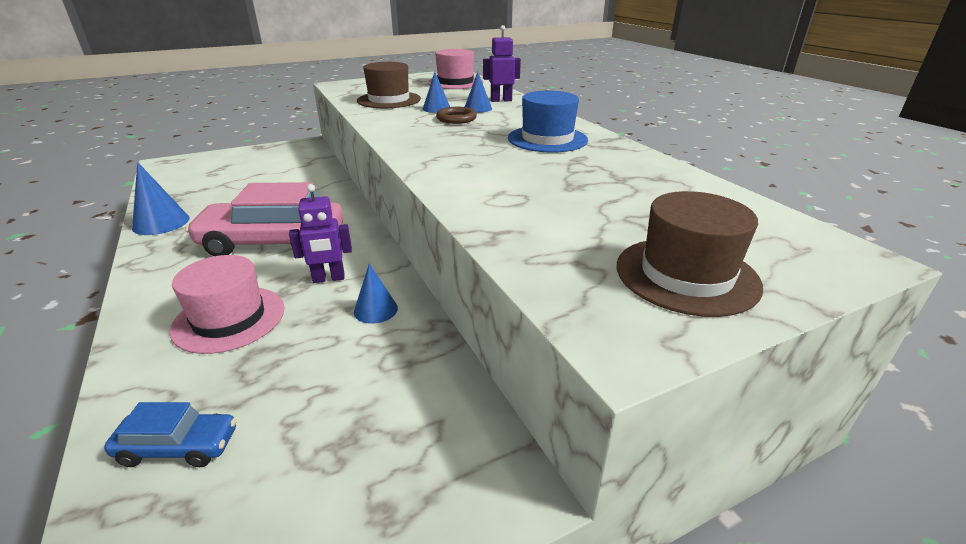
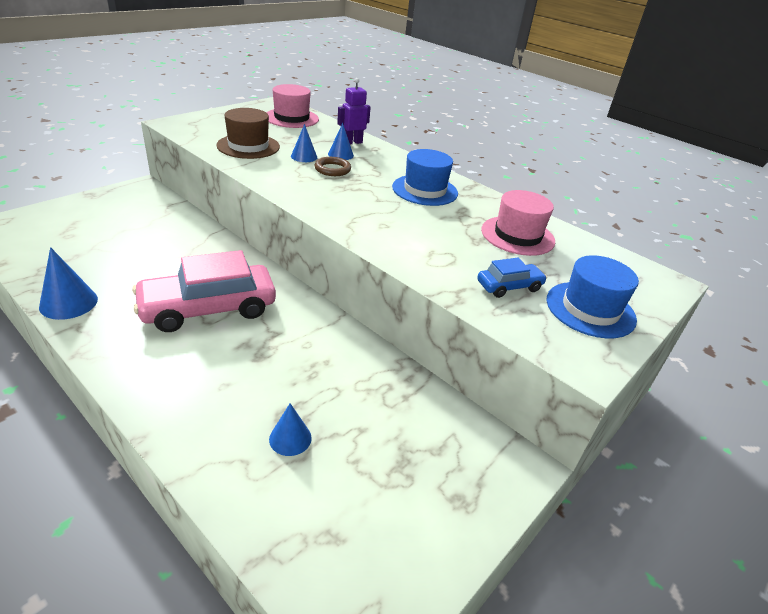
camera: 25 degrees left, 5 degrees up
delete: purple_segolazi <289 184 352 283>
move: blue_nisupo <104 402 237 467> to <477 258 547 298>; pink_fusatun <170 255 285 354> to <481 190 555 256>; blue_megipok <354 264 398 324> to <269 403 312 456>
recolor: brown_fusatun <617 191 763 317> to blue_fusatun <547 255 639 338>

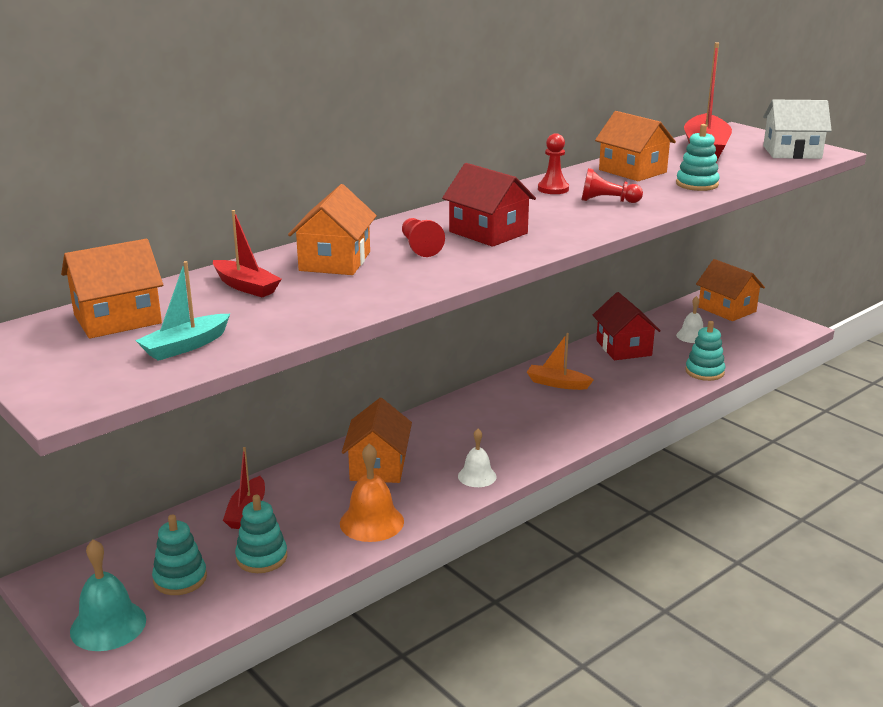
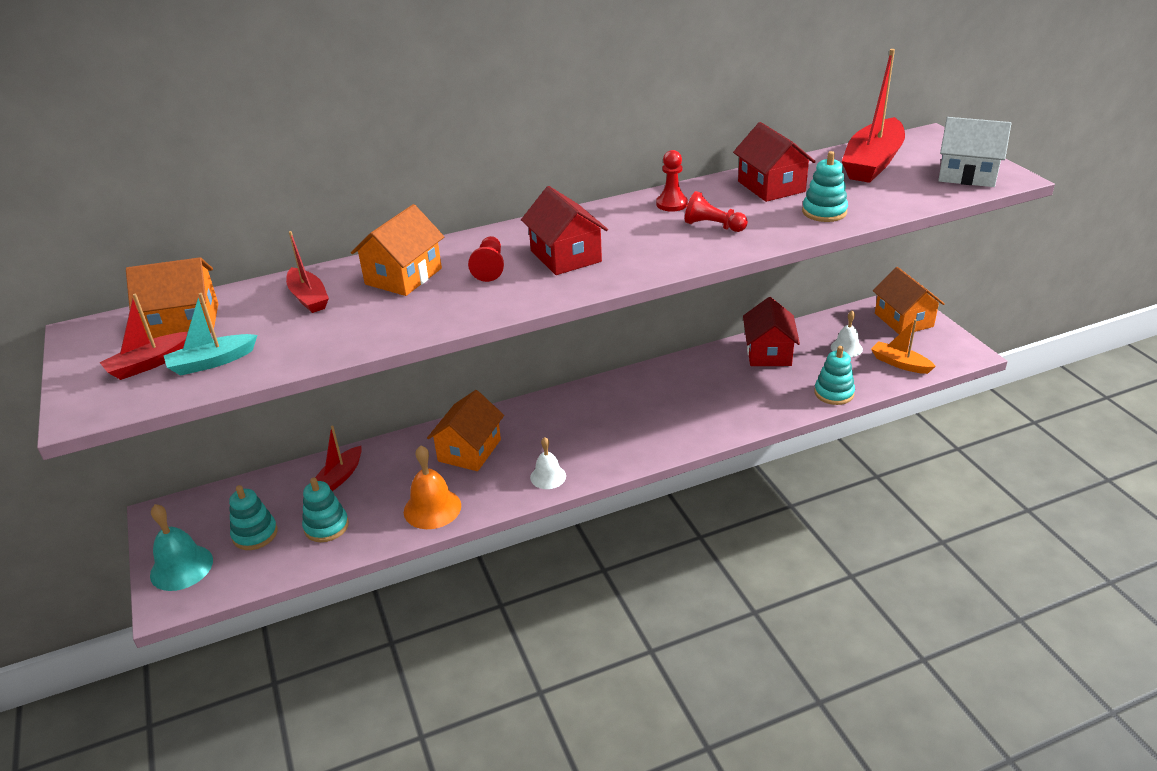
camera: 20 degrees right, 10 degrees up
insert: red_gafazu <99 294 188 380>
move: orange_gafazu <527 333 594 390> to <871 319 936 374>
recolor: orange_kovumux <595 111 676 181> to red_kovumux <733 122 816 202>

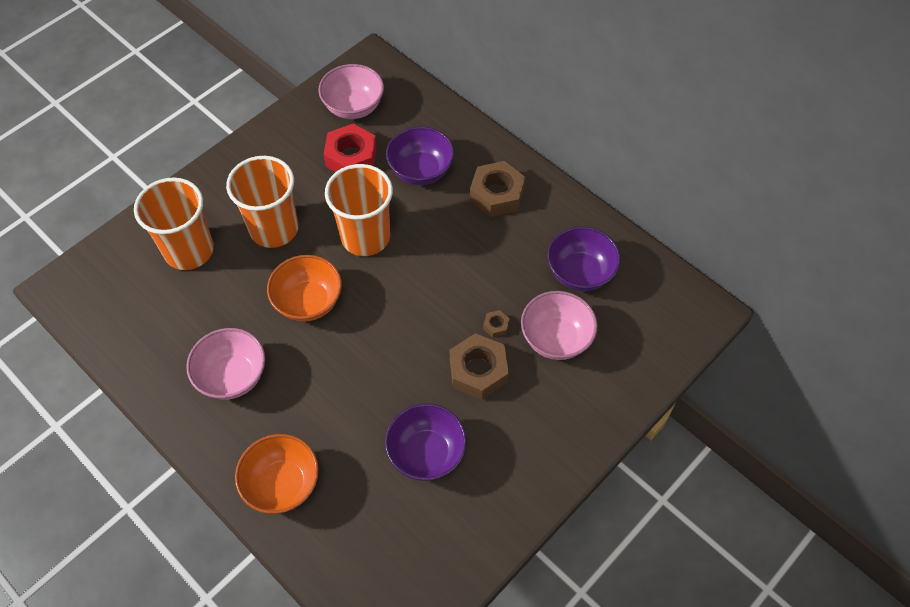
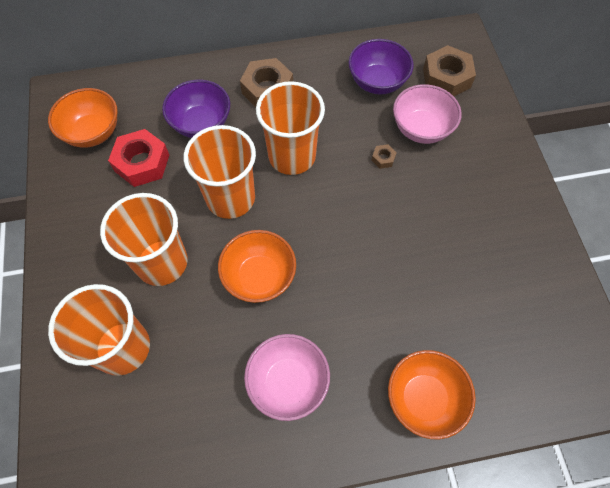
camera: 55 degrees left, 5 degrees up
delete: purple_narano <385 403 467 481>
insert: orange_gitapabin <256 81 325 175>
move: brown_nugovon <450 333 509 400> to <423 45 476 96>
recolor: pink_narano <318 64 384 119> to orange_narano <48 88 118 148>

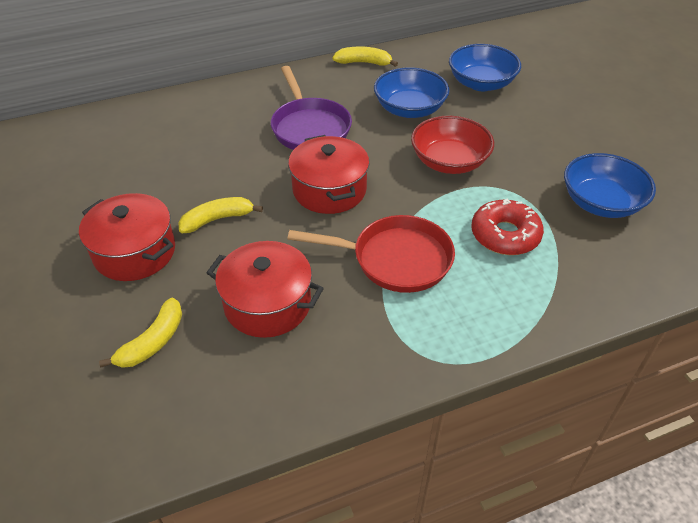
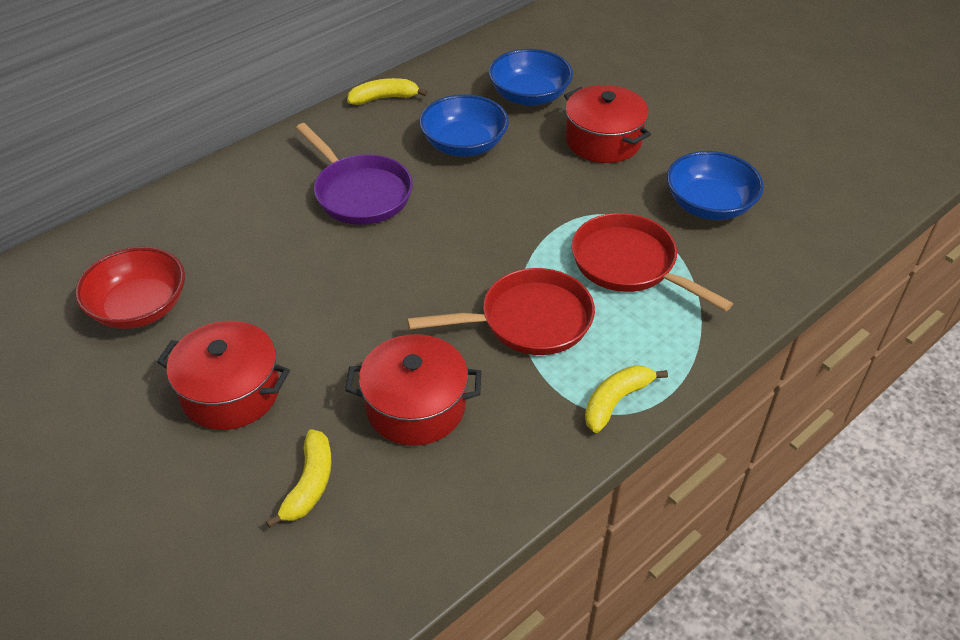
camera: 20 degrees left, 0 degrees up
move: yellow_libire <178 197 263 233> to <585 365 668 433>; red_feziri <288 135 369 214> to <564 85 651 163>; red_narano <411 116 494 174> to <75 247 185 329>
replace: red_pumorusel <471 198 544 255> to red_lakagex <572 213 733 312>

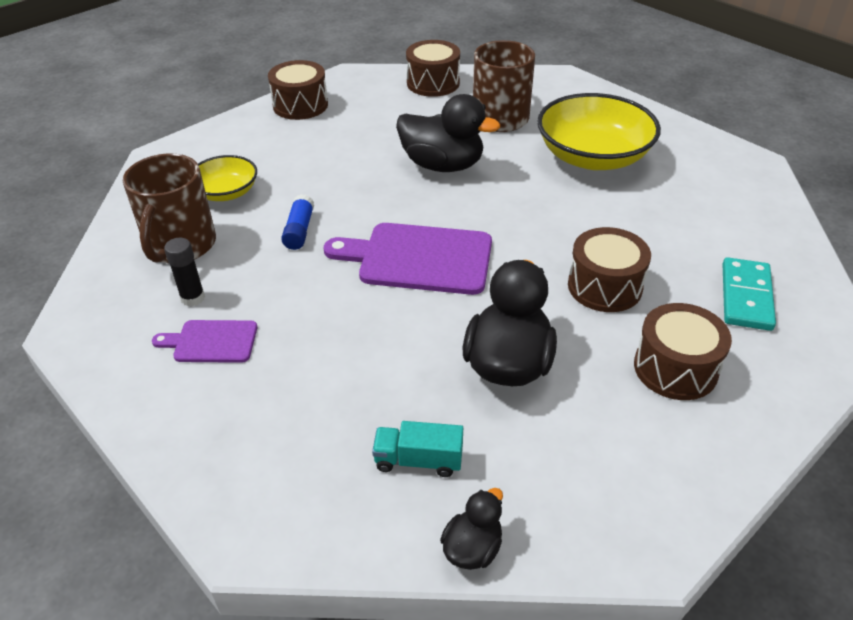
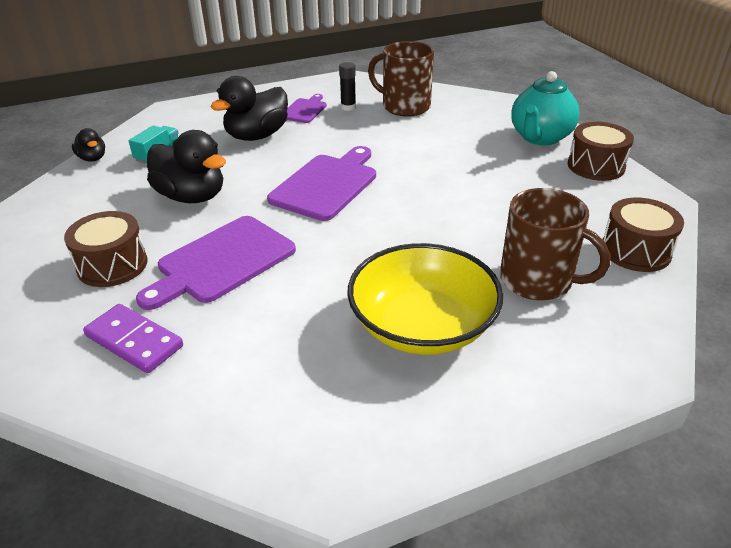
camera: 110 degrees right, 5 degrees down
delete: yellow_narano <198 155 257 201>; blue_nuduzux <281 194 314 250>
insert: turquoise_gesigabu <511 71 580 145>
move: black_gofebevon <396 94 500 172> to <210 76 288 141>
replace: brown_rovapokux <568 227 651 312> to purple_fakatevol <136 216 296 310>
recolor: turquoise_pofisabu <722 257 776 331> to purple_pofisabu <83 304 183 373>

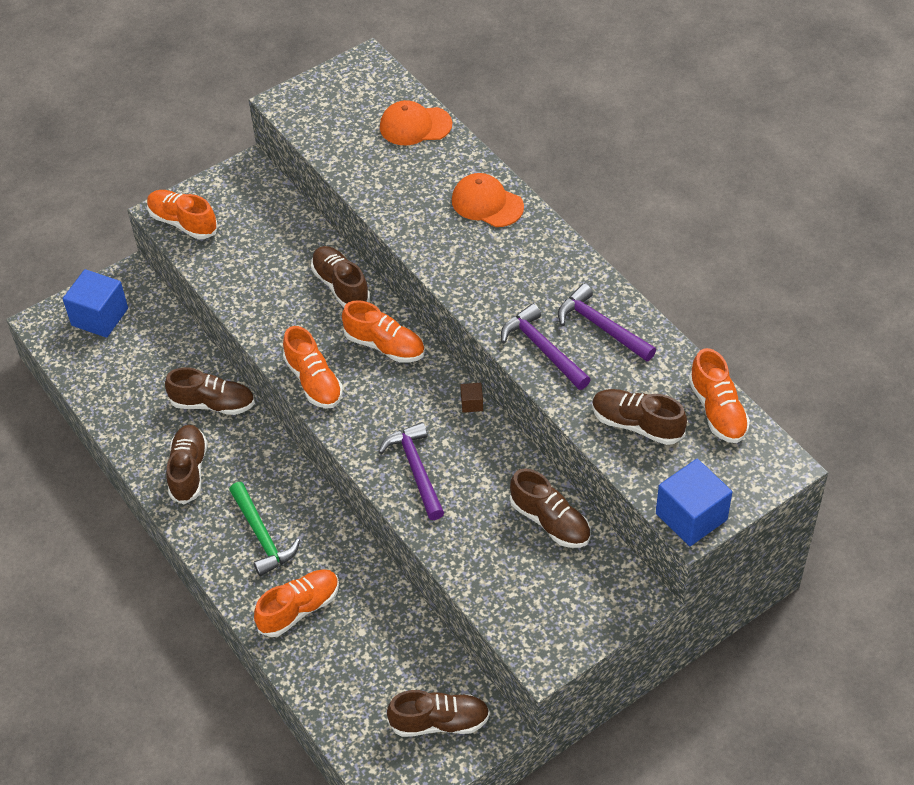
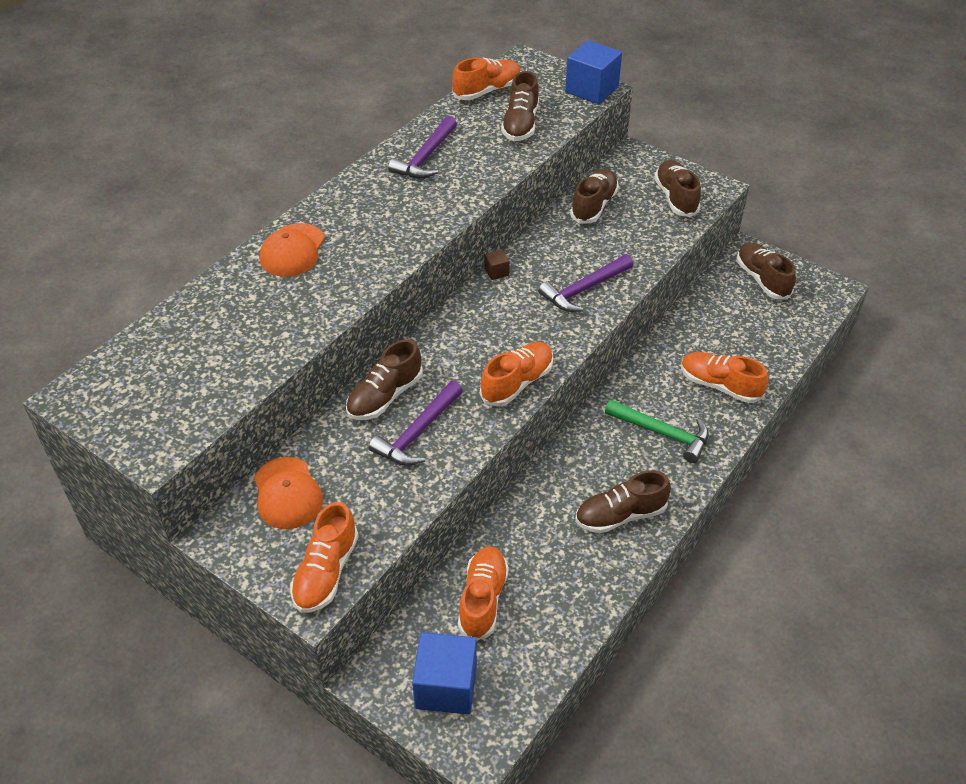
camera: 110 degrees left, 5 degrees down
move: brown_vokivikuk <165 368 255 415> to <654 160 701 217>; orange_vokivikuk <342 300 425 363> to <458 546 509 641>; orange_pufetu <380 100 452 145> to <254 457 323 529>; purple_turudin <501 304 591 390> to <369 381 463 466>
rotate: green_turudin <229 482 300 576> = <605 400 709 463> 75 degrees clockwise

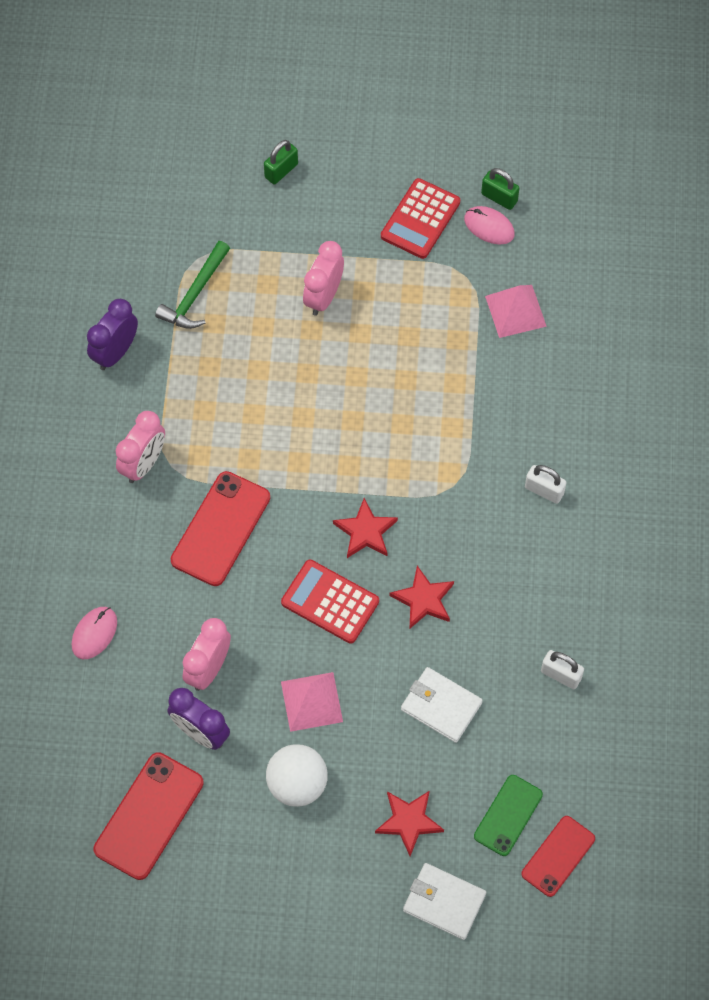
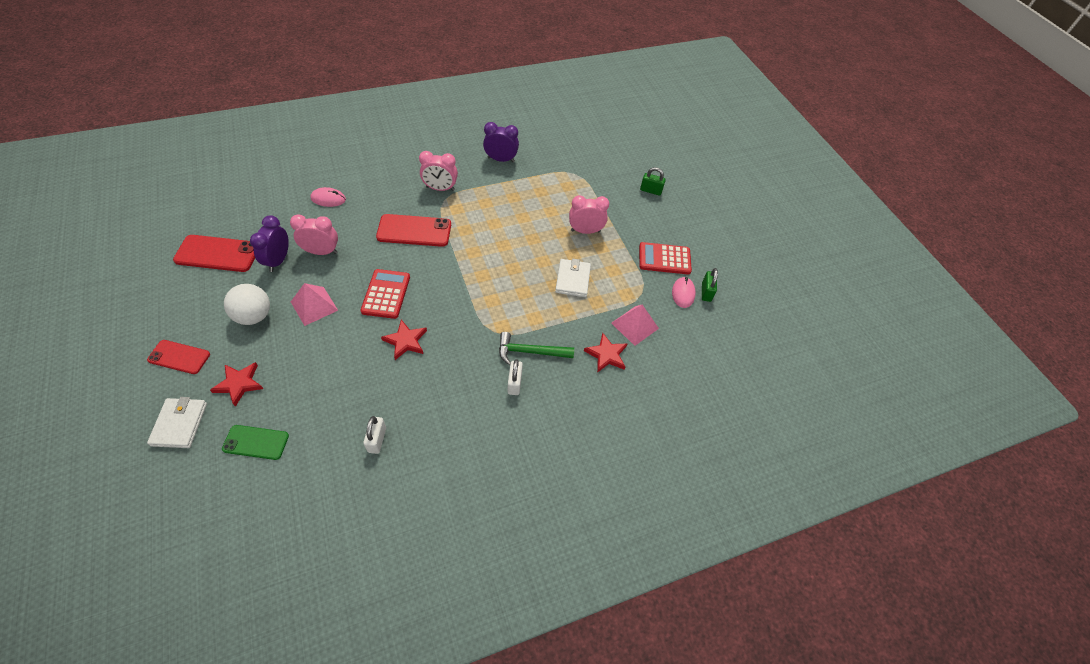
camera: 60 degrees right, 10 degrees down
move: green_turudin <155 241 230 329> to <499 332 574 365>; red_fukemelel <333 498 398 558> to <584 333 628 373>; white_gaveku <401 667 483 743> to <555 259 591 297>; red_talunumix <521 816 595 897> to <147 340 210 374>

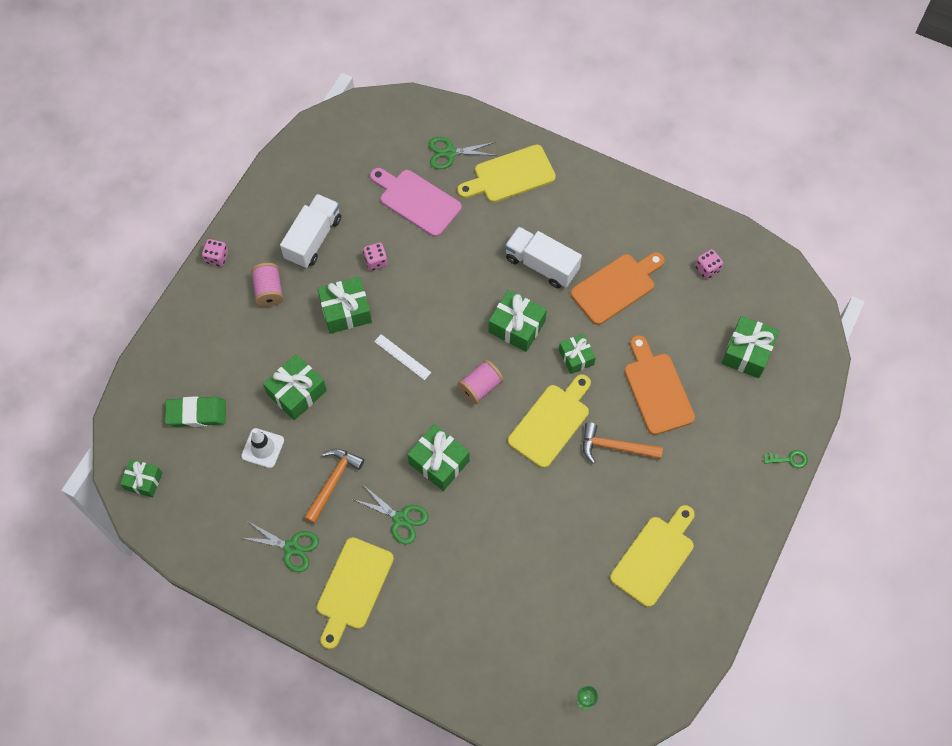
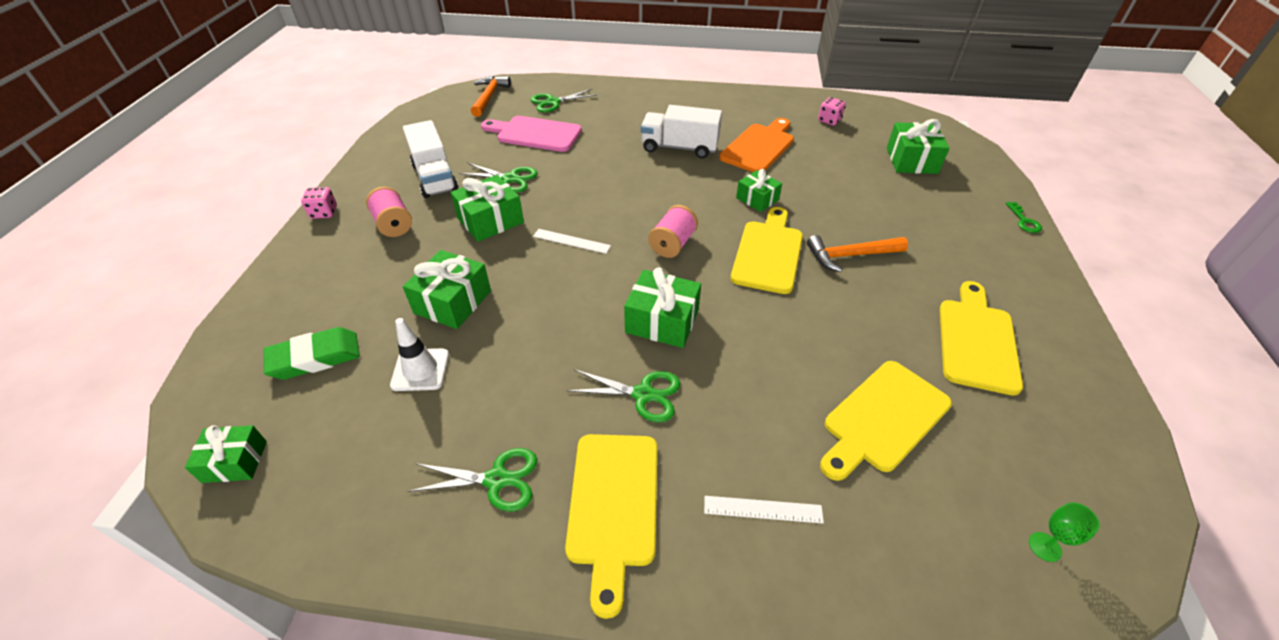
camera: 20 degrees left, 20 degrees down
delete: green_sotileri <489 290 547 352>; orange_fakatevol <624 335 695 435>
insert: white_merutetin <704 496 824 523>
move: orange_turudin <304 449 364 524> to <471 76 511 117>; yellow_fakatevol <457 145 556 203> to <820 361 952 481>
replace: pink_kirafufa <363 243 388 271> to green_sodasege <458 163 538 193>
rotate: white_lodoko <280 194 341 268> = <403 120 458 198> 150 degrees clockwise; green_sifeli <764 450 808 468> = <1006 202 1042 233> 105 degrees clockwise

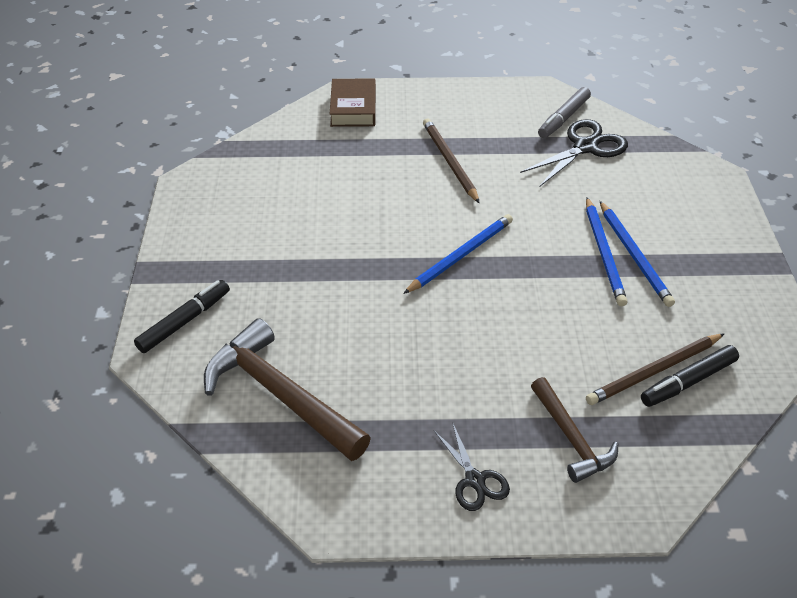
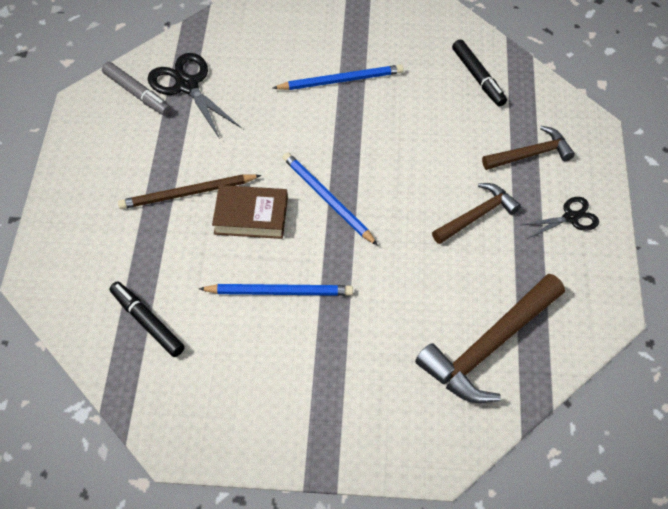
camera: 85 degrees left, 10 degrees up
delete: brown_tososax <586 333 725 405>
insert: brown_turudin <432 183 521 244>
move: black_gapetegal <134 280 230 353> to <109 281 185 357>; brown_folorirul <330 78 376 127> to <212 185 288 239>; blue_tososax <586 197 627 306> to <199 284 353 296>

